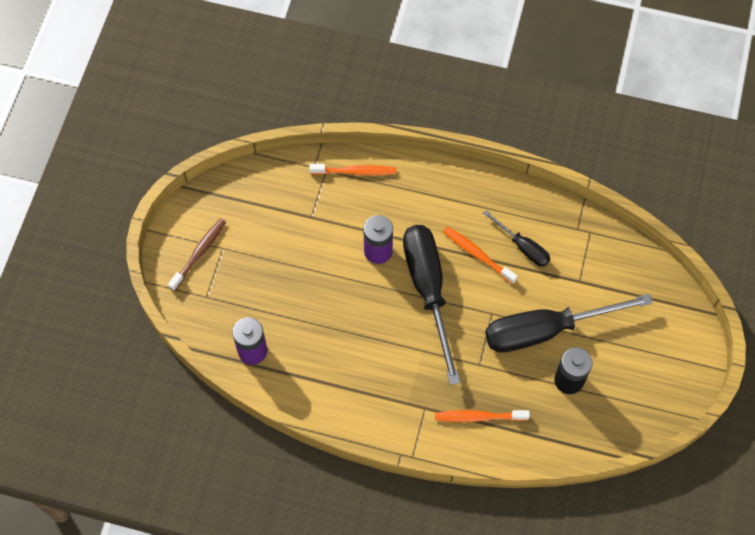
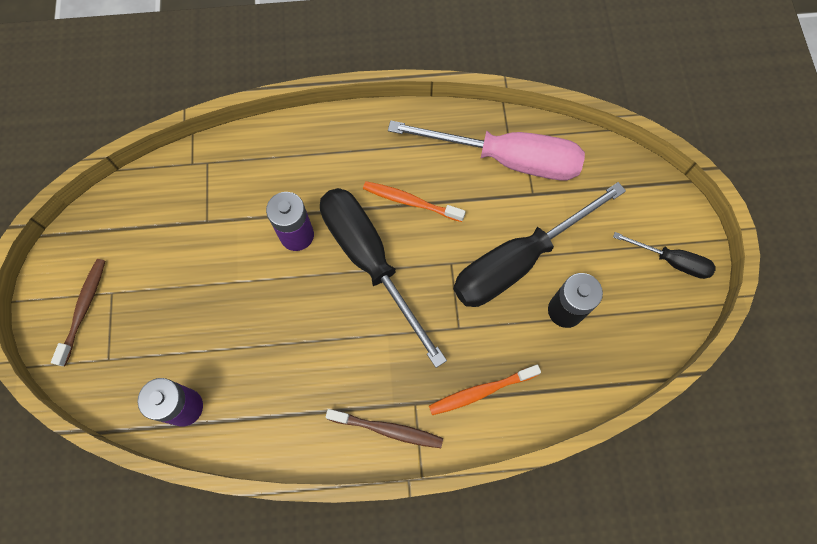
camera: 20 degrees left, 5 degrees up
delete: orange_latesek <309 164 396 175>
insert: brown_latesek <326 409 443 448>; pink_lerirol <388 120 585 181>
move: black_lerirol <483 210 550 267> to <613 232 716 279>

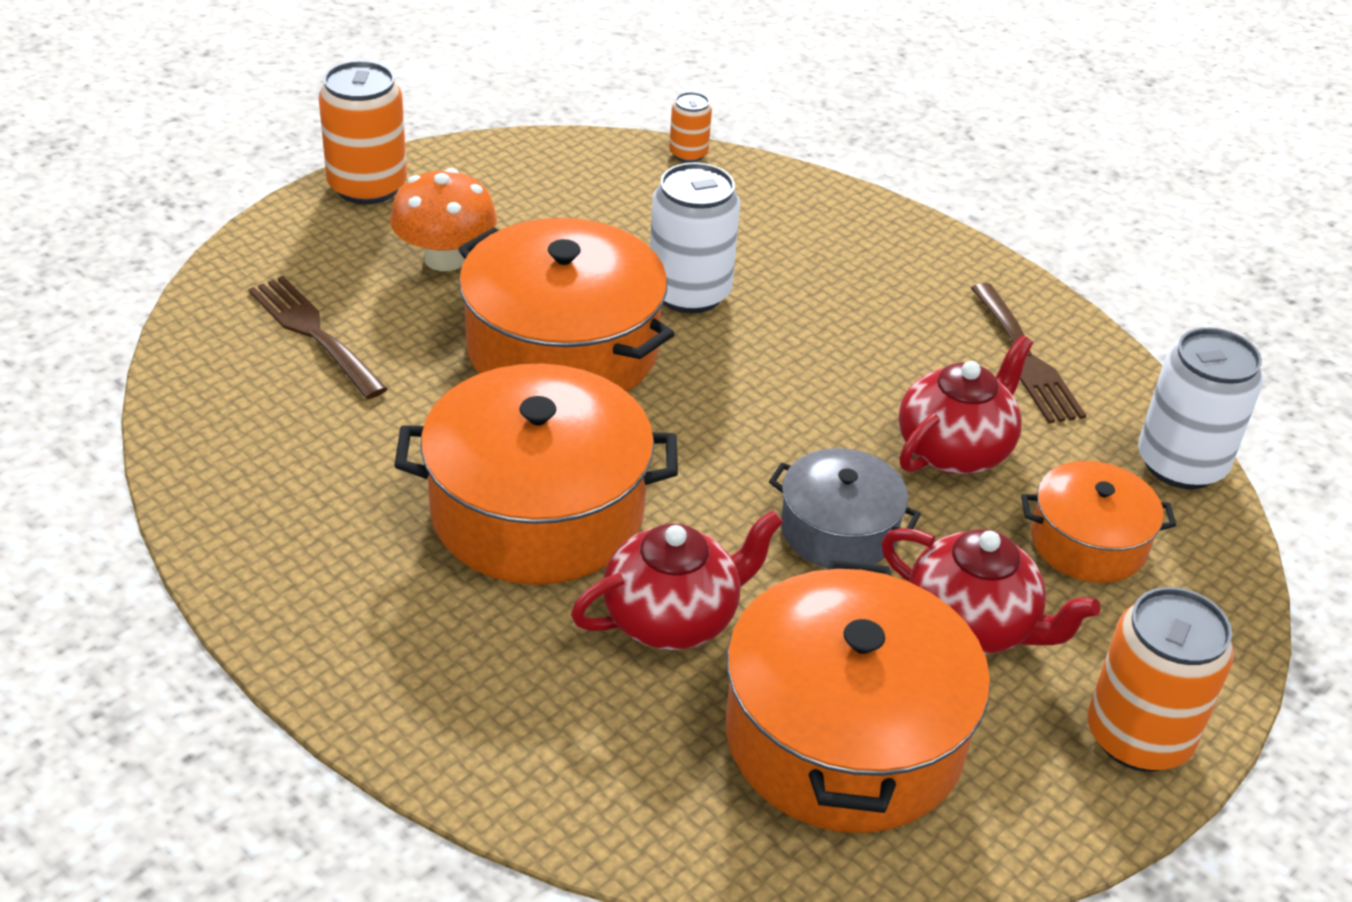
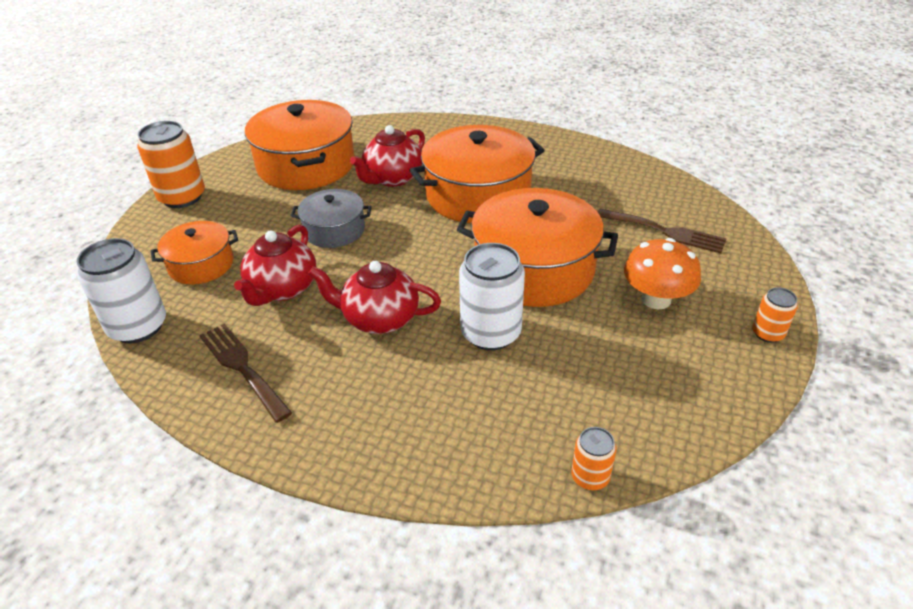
camera: 160 degrees right, 0 degrees up
move: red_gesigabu <881 528 1100 654> to <308 261 441 334>
resize: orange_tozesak <318 61 407 204> = <752 287 798 343> x0.52

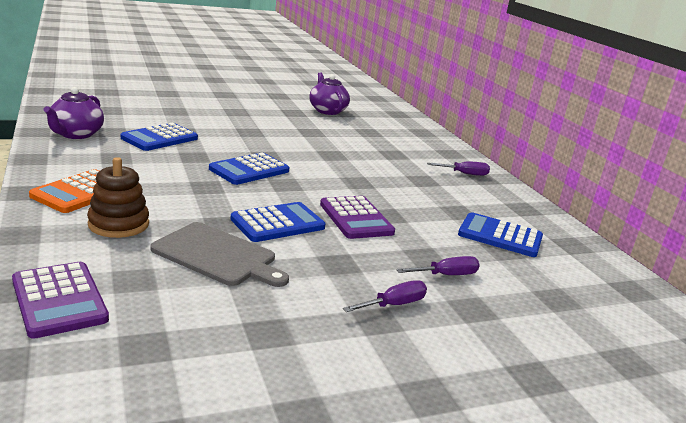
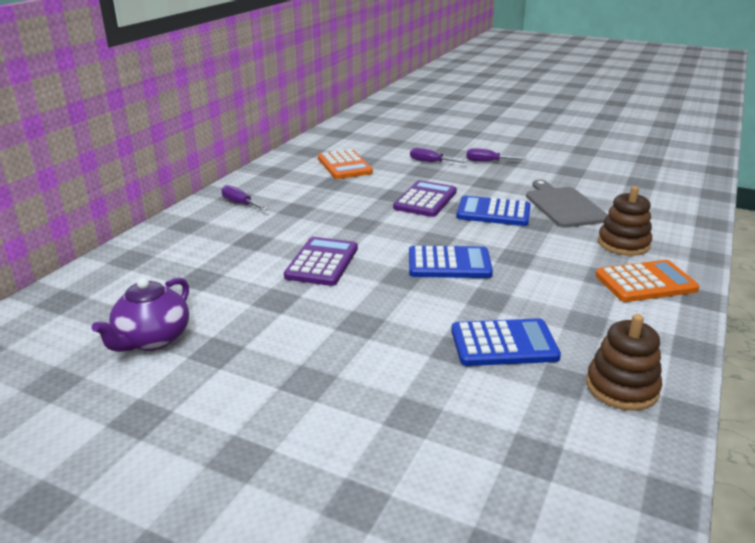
camera: 130 degrees left, 5 degrees up
move: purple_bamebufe <12 262 109 339> to <284 237 358 286>
replace: purple_gesigabu <44 87 104 139> to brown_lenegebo <586 314 662 410>
recolor: blue_bamebufe <458 212 543 257> to orange_bamebufe <318 149 373 179>

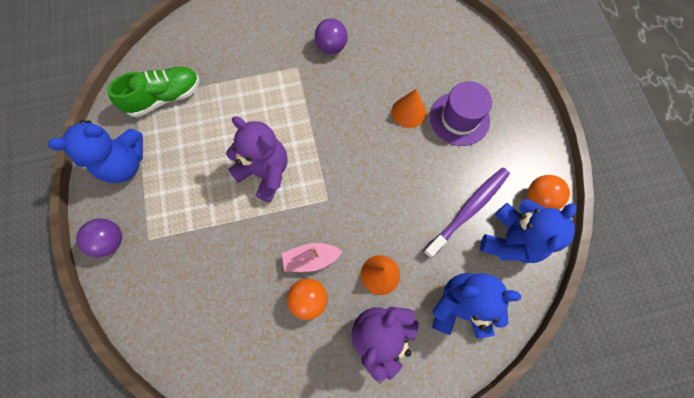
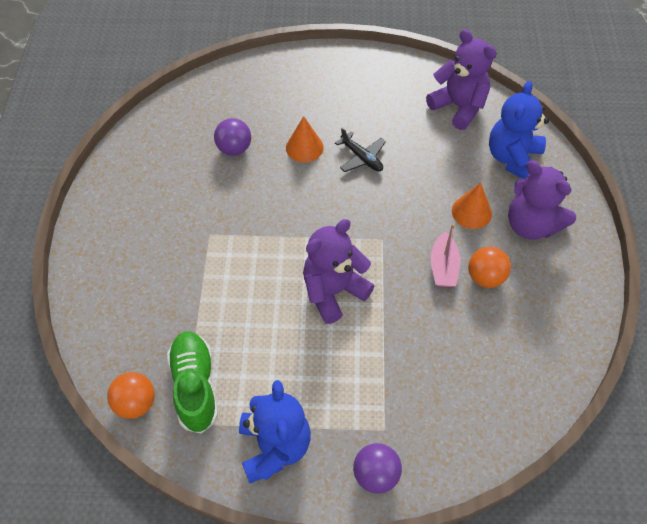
camera: 75 degrees left, 15 degrees down
delete: purple_latesek <423 168 510 258>; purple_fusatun <430 81 492 146>
insert: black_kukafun <335 128 386 172>
move: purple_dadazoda <315 19 348 54> to <214 118 251 156>; orange_dadazoda <528 175 570 210> to <107 372 155 419>
recolor: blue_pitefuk <480 199 577 263> to purple_pitefuk <426 29 497 130>

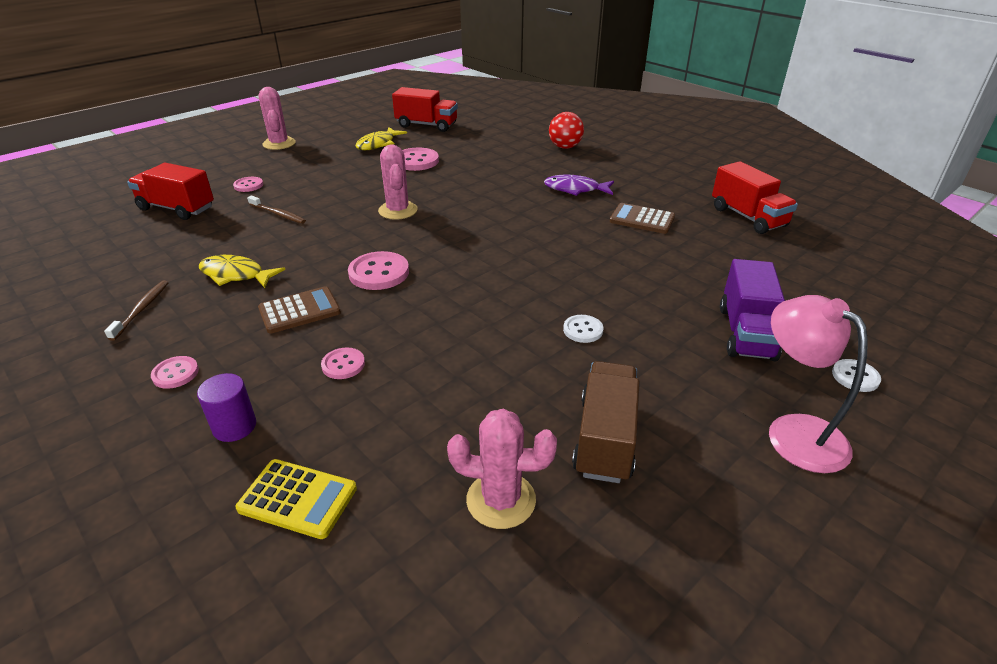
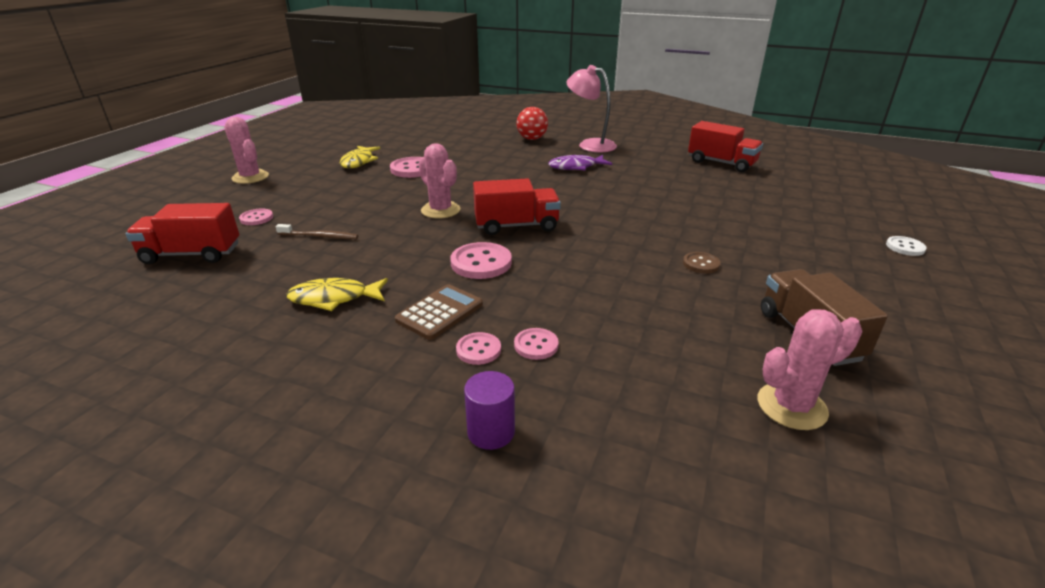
camera: 25 degrees left, 5 degrees down
delete: brown_latesek <104 280 169 341>; yellow_bamebufe <236 459 357 539>; brown_bamebufe <610 203 675 234>; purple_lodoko <720 259 785 362>
move: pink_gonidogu <151 356 199 389> to <456 332 501 365>; red_lodoko <392 87 458 132> to <473 178 561 235>; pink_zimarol <769 295 868 473> to <566 65 617 152>
recolor: white_gonidogu <563 315 603 343> to brown_gonidogu <683 252 721 274>

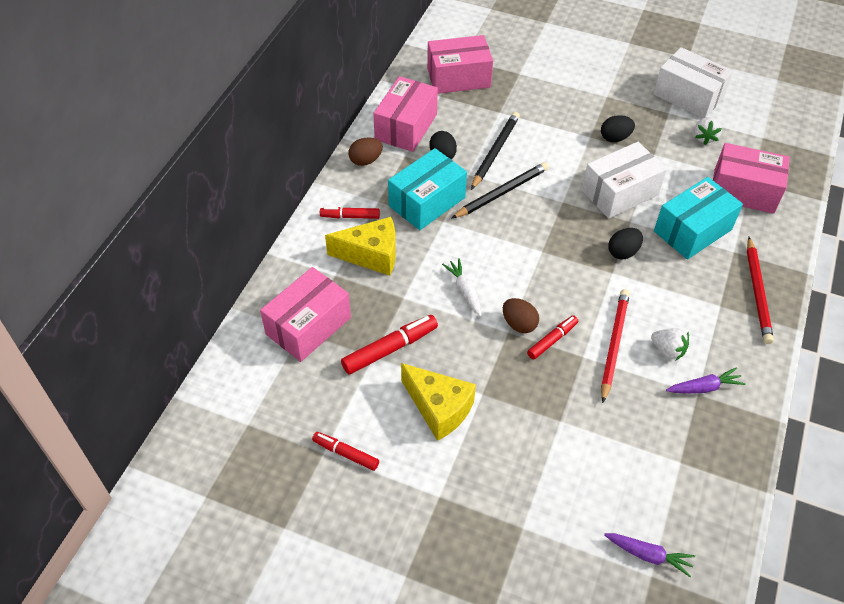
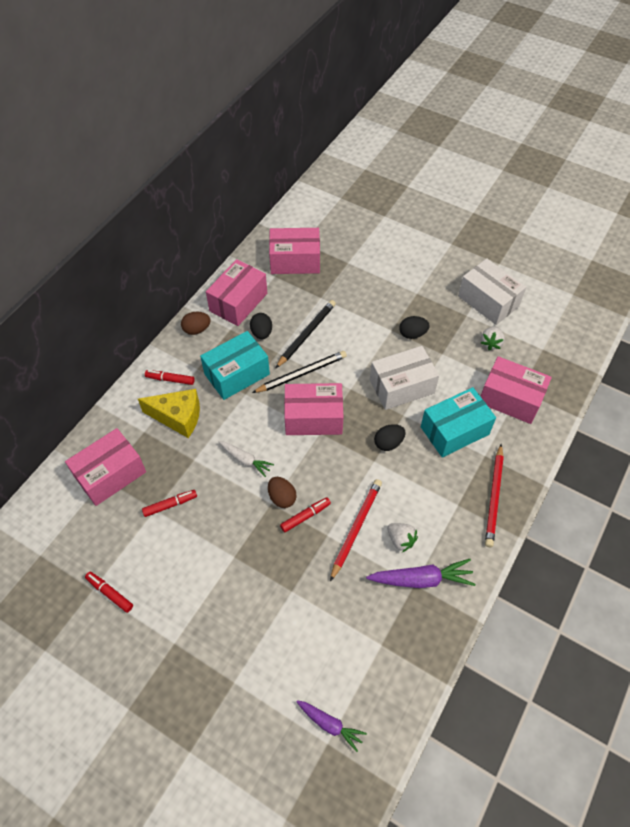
camera: 10 degrees right, 5 degrees up
delete: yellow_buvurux <401 363 476 441>
insert: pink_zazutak <284 383 344 435>
rotate: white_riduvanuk <442 258 481 317> = <219 441 274 477> 135 degrees clockwise
resize: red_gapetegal <341 315 438 375> = <142 490 197 517> x0.63; purple_riduvanuk <666 367 745 394> = <366 559 475 588> x1.56

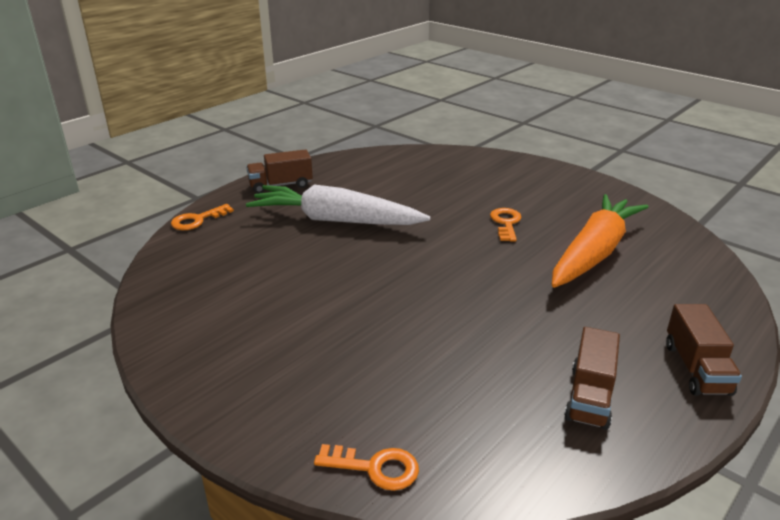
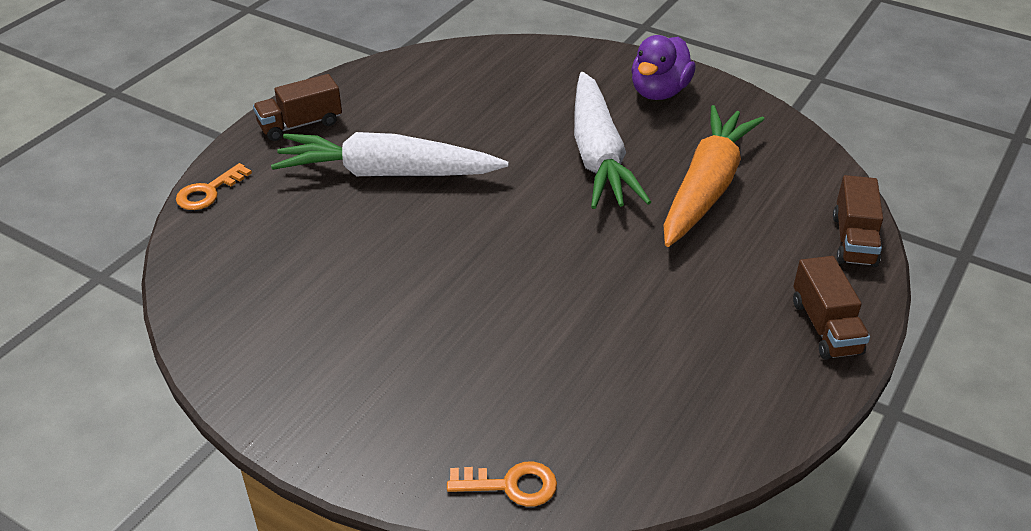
camera: 10 degrees left, 10 degrees up
insert: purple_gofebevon <631 35 696 100>
move: brown_lodoko <564 327 620 430> to <833 175 883 267>
replace: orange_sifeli <490 208 521 242> to white_riduvanuk <574 72 651 209>

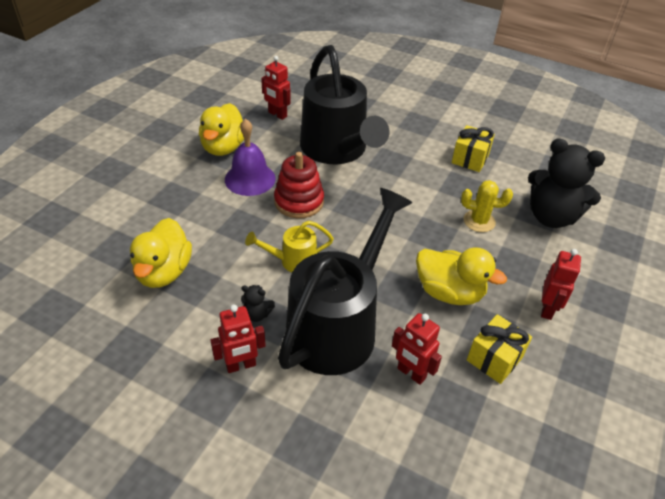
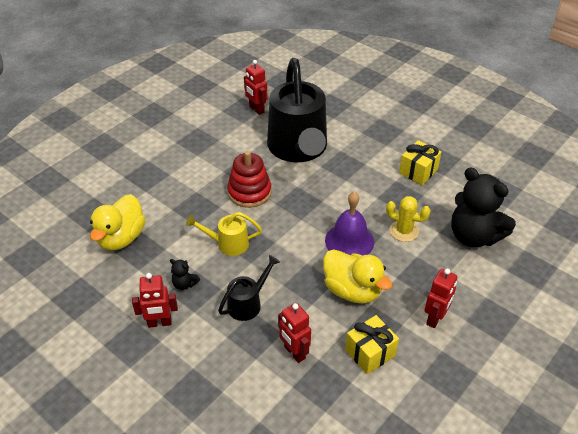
camera: 15 degrees right, 0 degrees up
delete: yellow_gofebevon <199 103 244 156>
move: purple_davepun <225 119 276 196> to <325 191 374 256>
resize: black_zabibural <278 188 412 375> = <218 255 280 321> x0.45

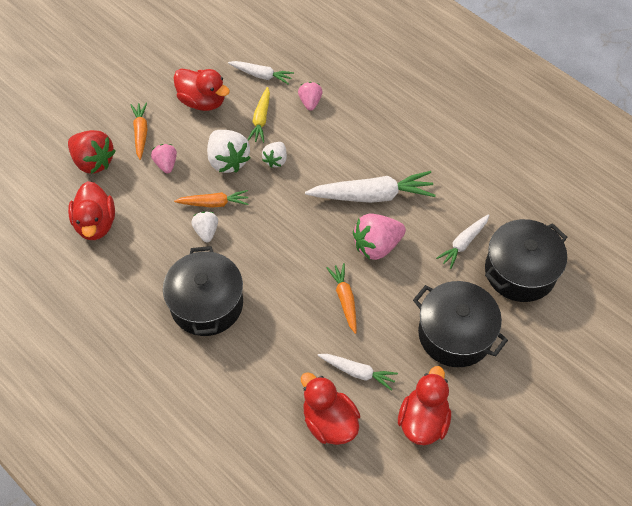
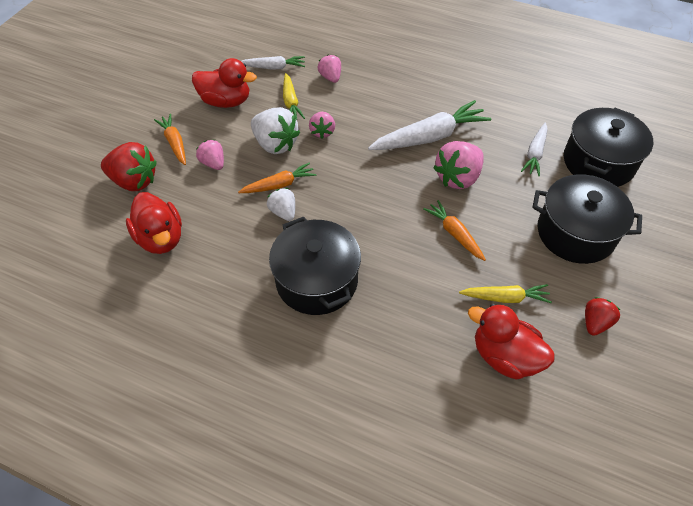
camera: 20 degrees left, 5 degrees down
replace: red_gofebevon <398 366 451 445> to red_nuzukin <585 297 620 336>
recolor: white_nuzukin <262 142 287 168> to pink_nuzukin <309 112 335 139>; white_riduvanuk <318 354 398 391> to yellow_riduvanuk <459 284 552 303>

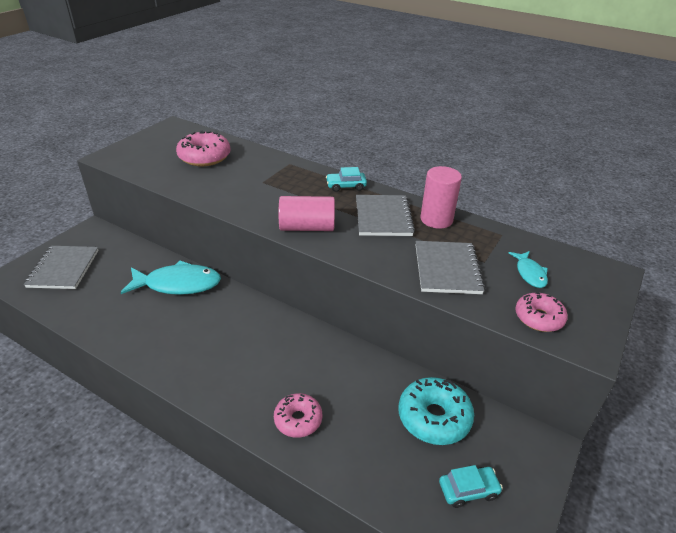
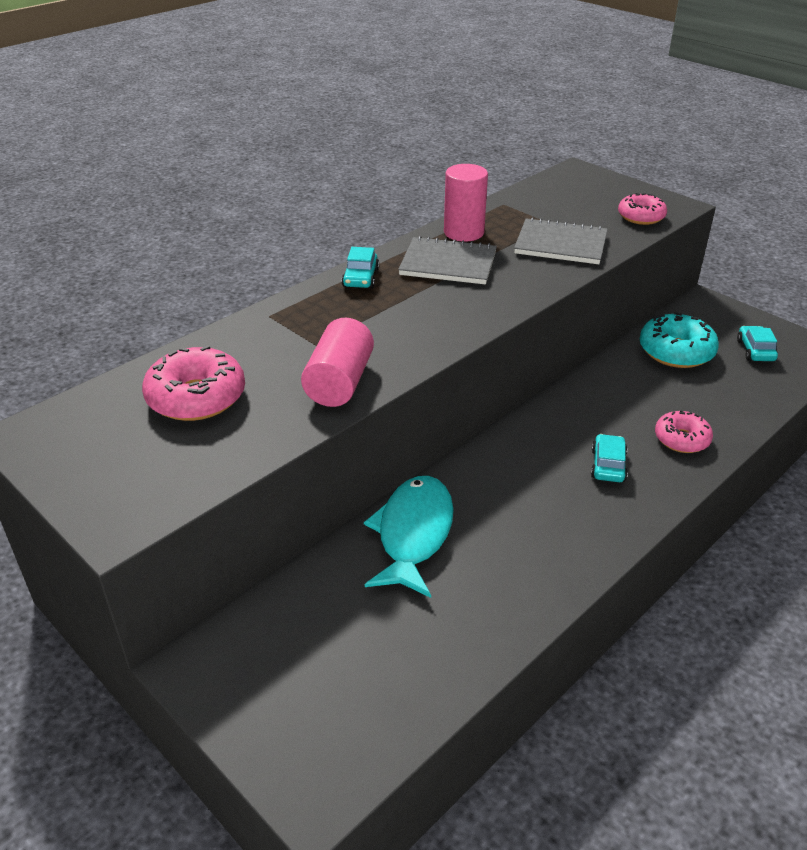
camera: 75 degrees left, 0 degrees up
delete: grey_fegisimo <24 246 99 289>; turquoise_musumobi <509 251 548 288>
insert: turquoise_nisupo <591 434 628 482>
move: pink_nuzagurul <279 196 335 231> to <301 318 374 407>

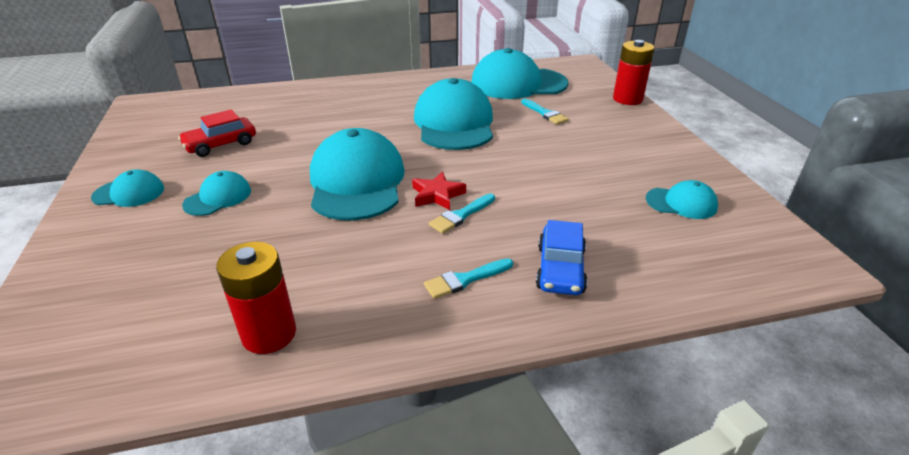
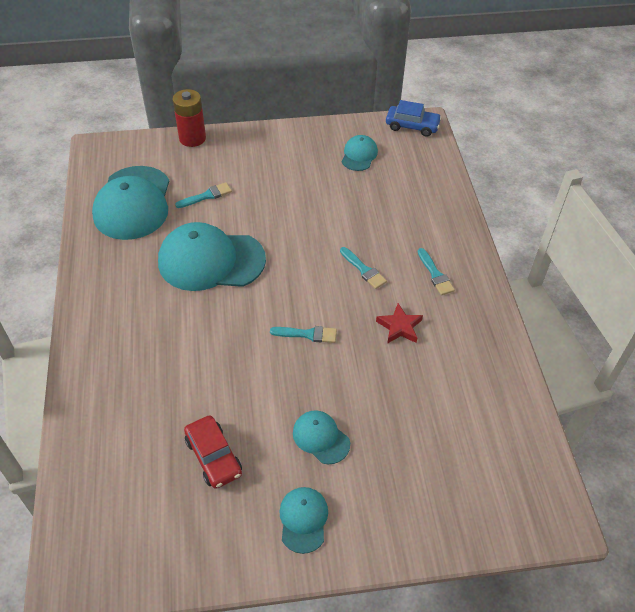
camera: 85 degrees left, 15 degrees up
delete: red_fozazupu <216 242 296 354>
move: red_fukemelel <412 171 466 210> to <376 303 423 344>; blue_nisupo <536 220 588 295> to <386 100 442 137>
replace: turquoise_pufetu <310 128 405 221> to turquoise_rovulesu <270 326 337 343>

